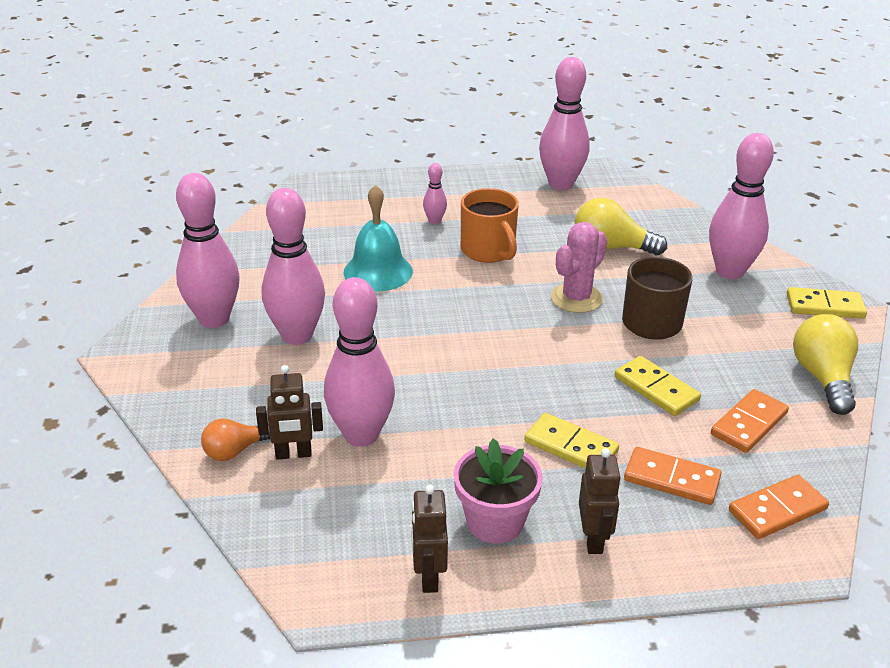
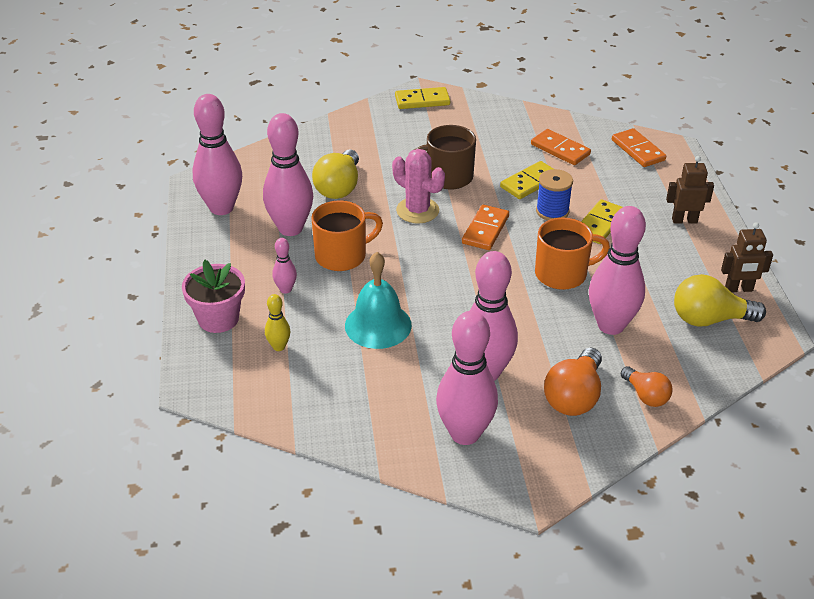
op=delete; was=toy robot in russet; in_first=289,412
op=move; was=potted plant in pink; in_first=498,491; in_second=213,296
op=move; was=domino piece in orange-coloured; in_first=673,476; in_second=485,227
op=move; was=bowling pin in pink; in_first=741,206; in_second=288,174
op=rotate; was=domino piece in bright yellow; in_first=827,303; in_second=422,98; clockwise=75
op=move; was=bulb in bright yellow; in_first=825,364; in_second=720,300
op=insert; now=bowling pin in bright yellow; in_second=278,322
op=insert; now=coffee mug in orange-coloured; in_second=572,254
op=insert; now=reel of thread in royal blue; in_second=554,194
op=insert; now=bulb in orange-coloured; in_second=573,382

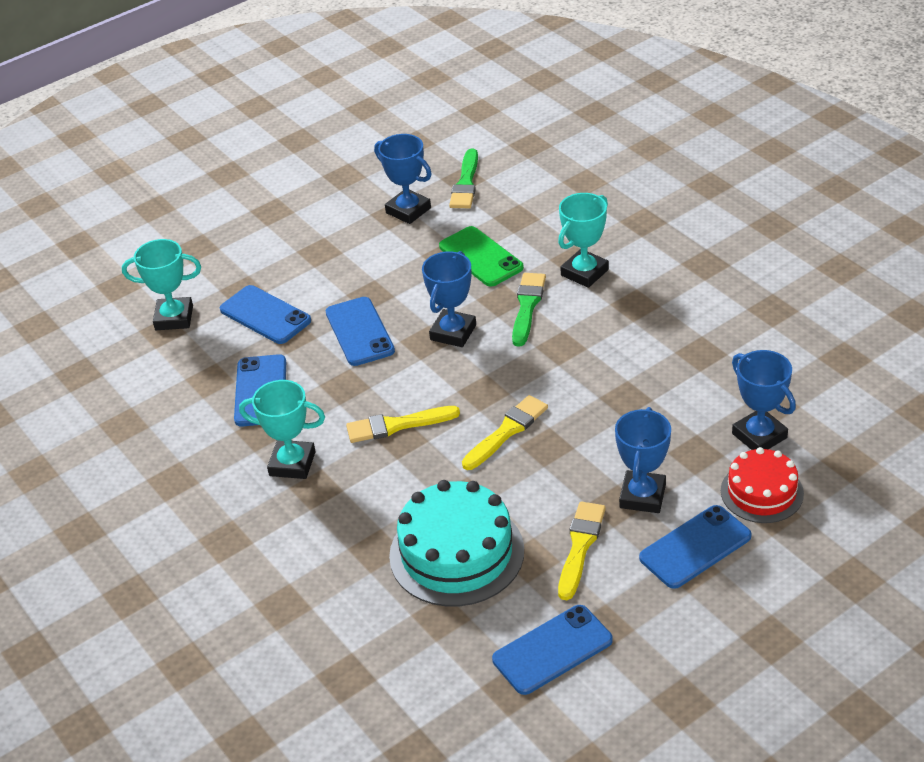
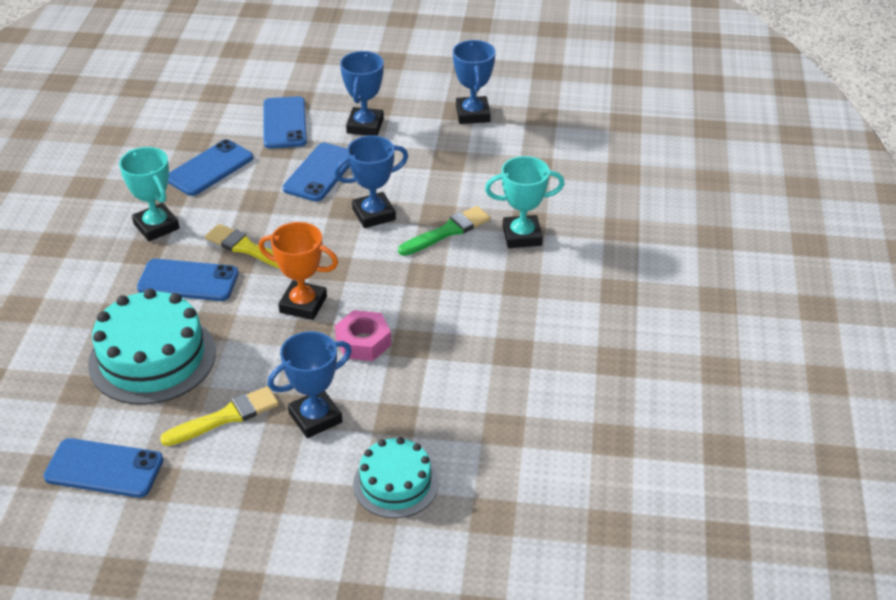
op=delete; was=award cup in turquoise; in_first=161,284
op=delete; was=smartphone in leaf-green; in_first=481,256
op=delete; was=brush in leaf-green; in_first=463,178
op=replace; was=brush in bright yellow; now=award cup in orange-coloured; in_first=505,432; in_second=298,271
op=move; was=smartphone in royal blue; in_first=695,547; in_second=188,280
op=recolor; was=layer cake in red; now=layer cake in turquoise; in_first=762,485; in_second=395,477
op=move; was=award cup in royal blue; in_first=764,400; in_second=362,93
op=insert; now=nut in pink; in_second=363,335

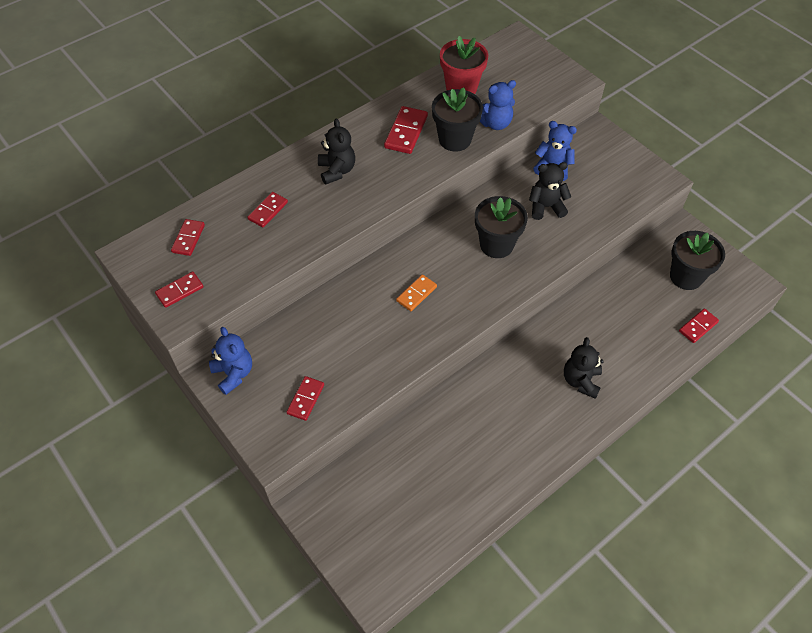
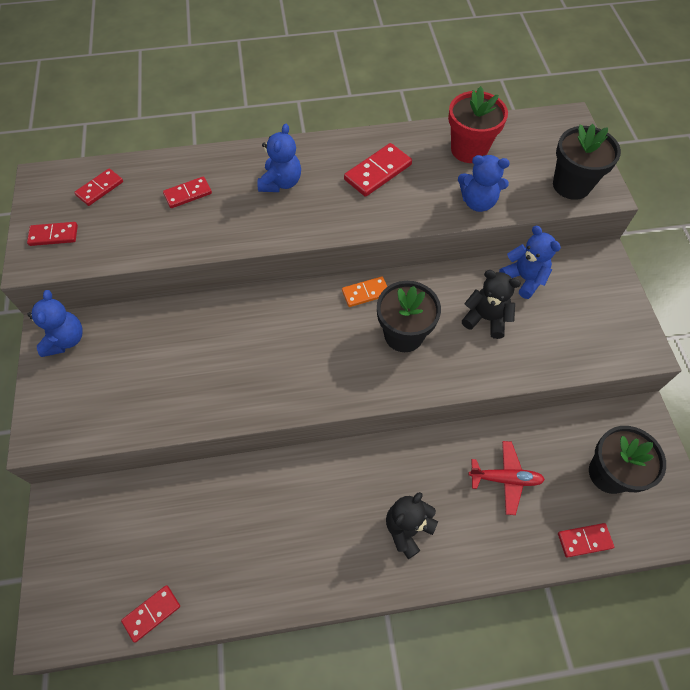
op=move; was=domino piece in red; in_first=305,398; in_second=150,614
op=recolor; was=teddy bear in jet-black; now=teddy bear in royal blue; in_first=336,151; in_second=279,157
op=move; was=domino piece in orange-coloured; in_first=416,292; in_second=364,291
op=move; was=potted plant in jet-black; in_first=457,119; in_second=587,161
op=insert; now=toy plane in red; in_second=506,478

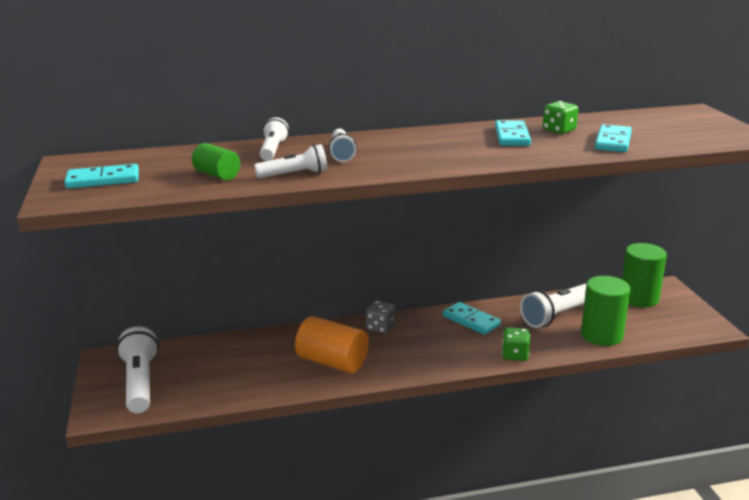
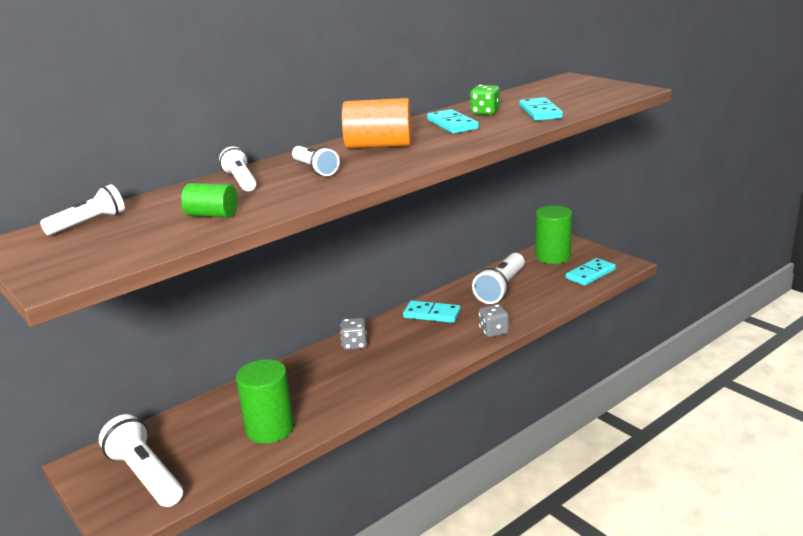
op=move; was=domino piece in turquoise; in_first=101,176; in_second=591,272
op=move; was=flashlight in pure white; in_first=290,161; in_second=82,209
op=move; was=solid cylinder in orange-coloured; in_first=332,344; in_second=377,123
op=recolor; was=game die in leaf-green; now=game die in grey; in_first=516,344; in_second=494,320
op=move; was=solid cylinder in leaf-green; in_first=605,311; in_second=265,401

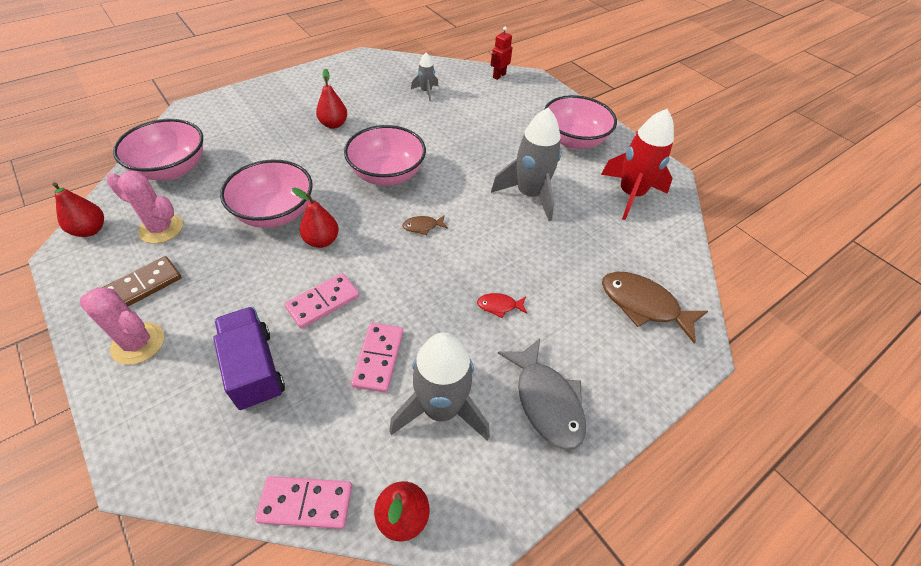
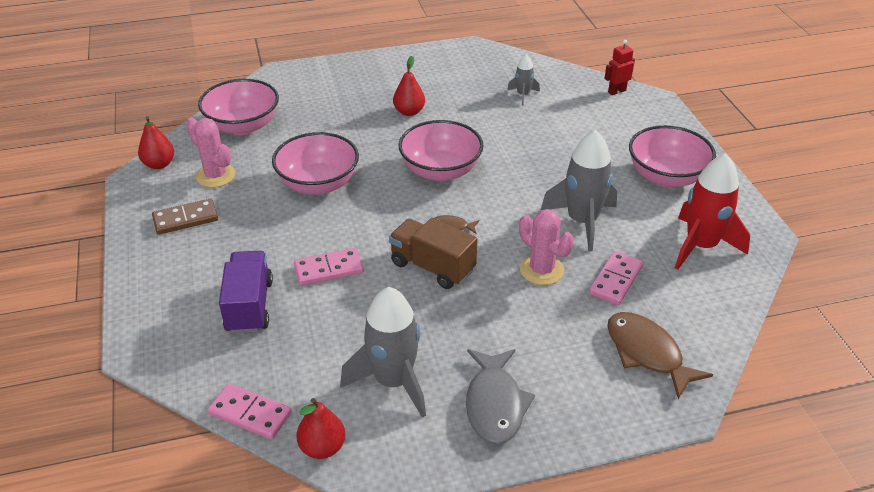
op=move; was=prickly plant in pink; in_first=122,326; in_second=546,247
op=delete; was=toy pear in red; in_first=315,218
op=move; was=domino piece in pink; in_first=377,358; in_second=616,278
op=delete; was=fish figure in red; in_first=502,305
op=insert; now=truck in russet; in_second=433,253

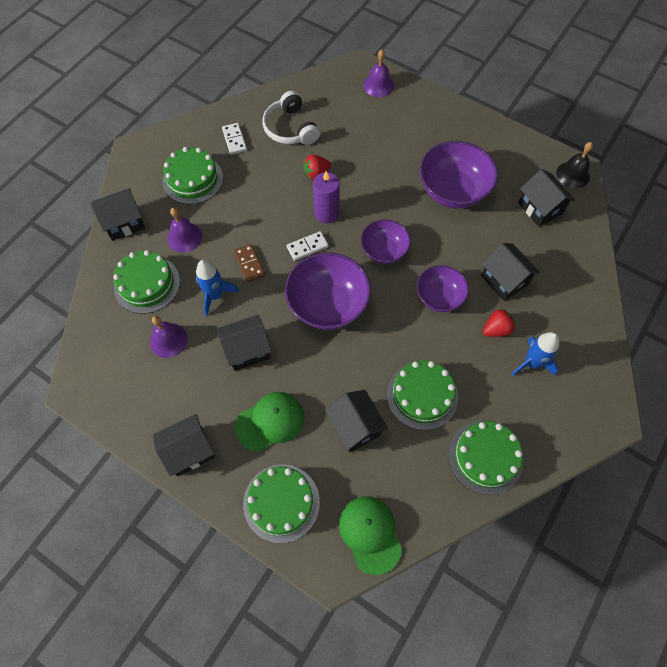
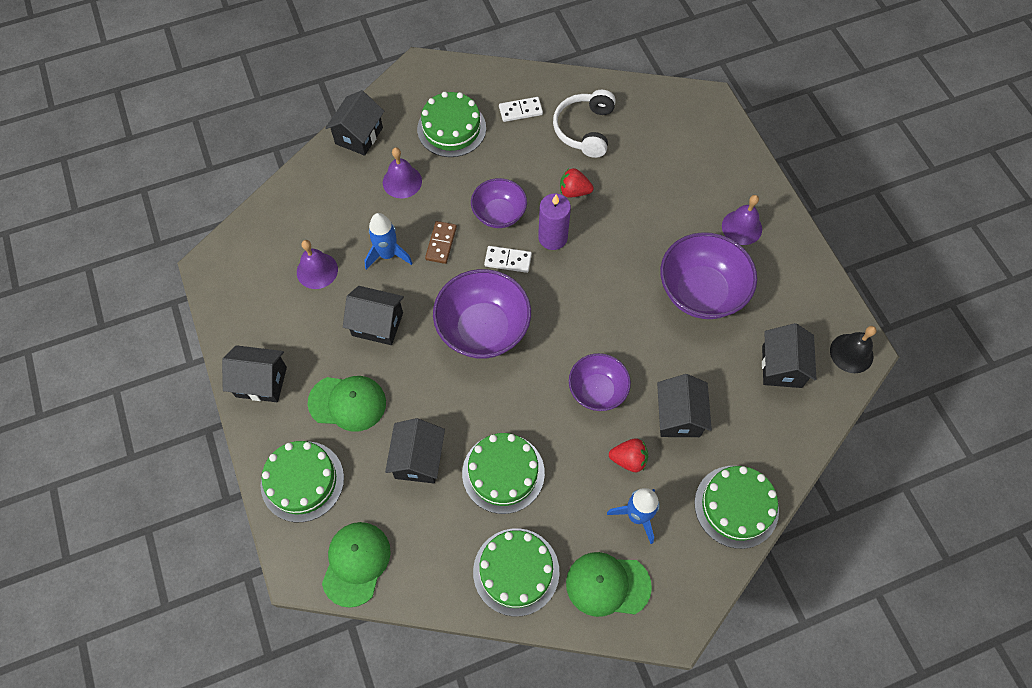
op=rotate; was=house in jet-black; in_first=118,214; in_second=354,123; clockwise=-75
op=move; was=layer cake in leaf-green; in_first=146,282; in_second=736,507
op=rotate; was=domino piece in pure white; in_first=234,139; in_second=521,109; clockwise=60
op=move; was=bowl in purple; in_first=386,241; in_second=499,203
op=move; was=hand bell in purple; in_first=378,73; in_second=742,220
op=insert; now=baseball cap in leaf-green; in_second=609,584

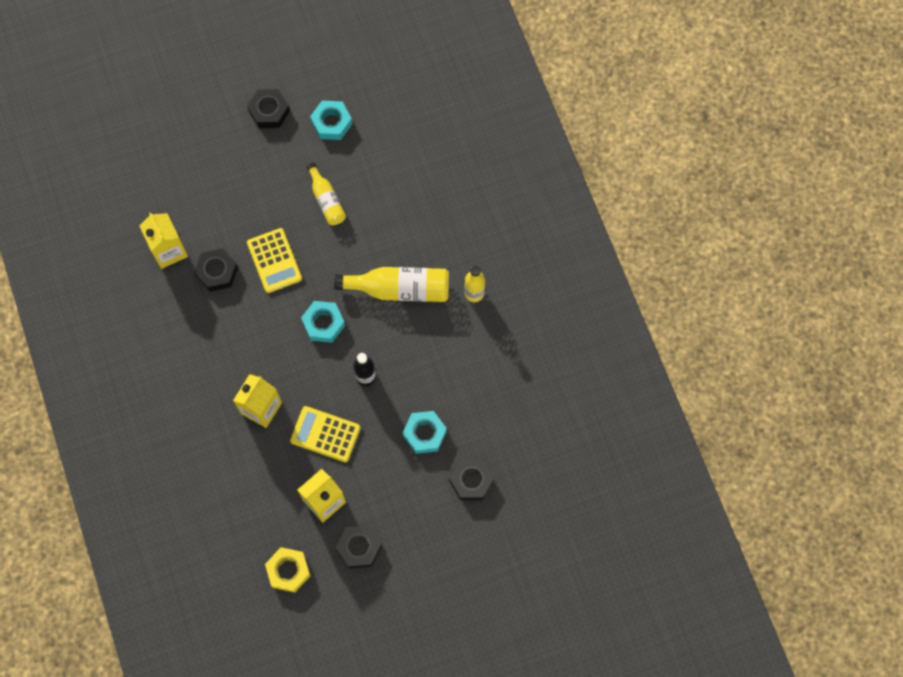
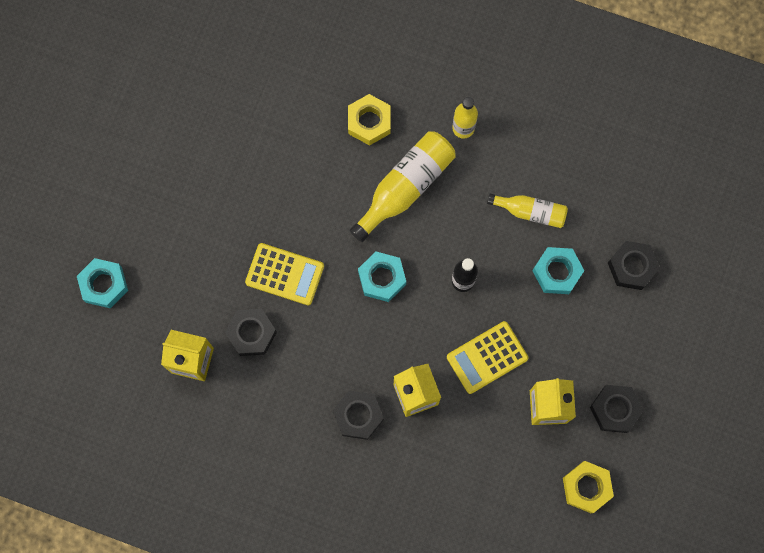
op=move; was=nut in jet-black; in_first=268,108; in_second=358,415
op=move; was=drink bottle in bright yellow; in_first=326,194; in_second=527,210
op=move; was=nut in turquoise; in_first=331,120; in_second=102,283
op=insert; now=nut in bright yellow; in_second=369,120

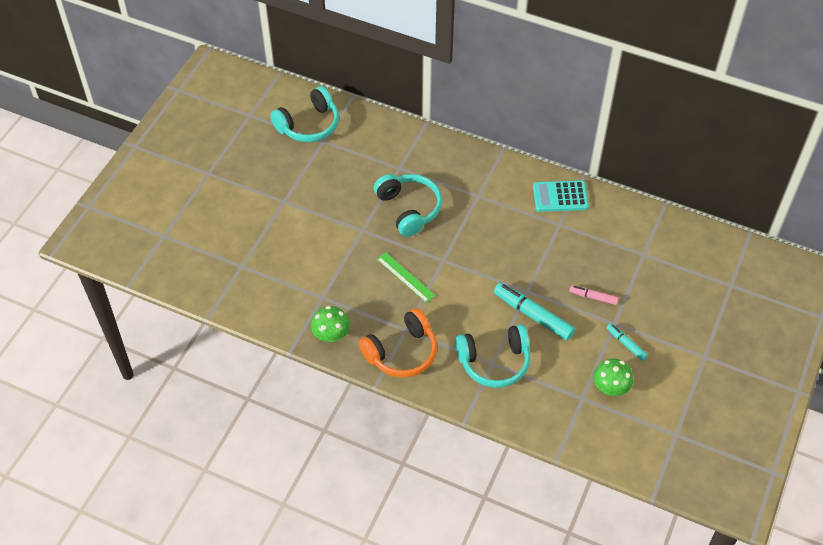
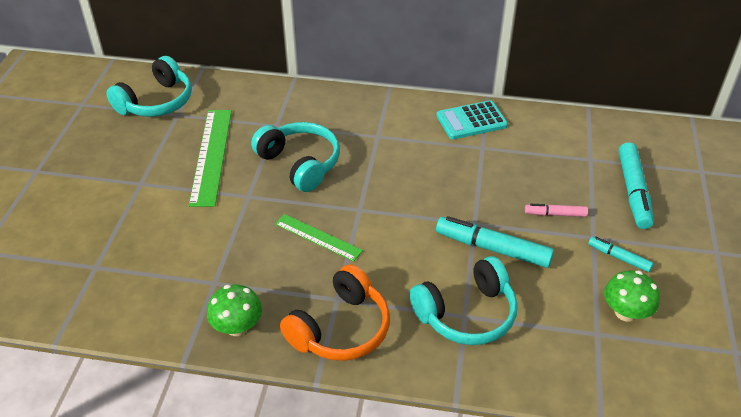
op=insert; now=measuring stick in leaf-green; in_second=210,158
op=insert; now=marker pen in turquoise; in_second=636,185

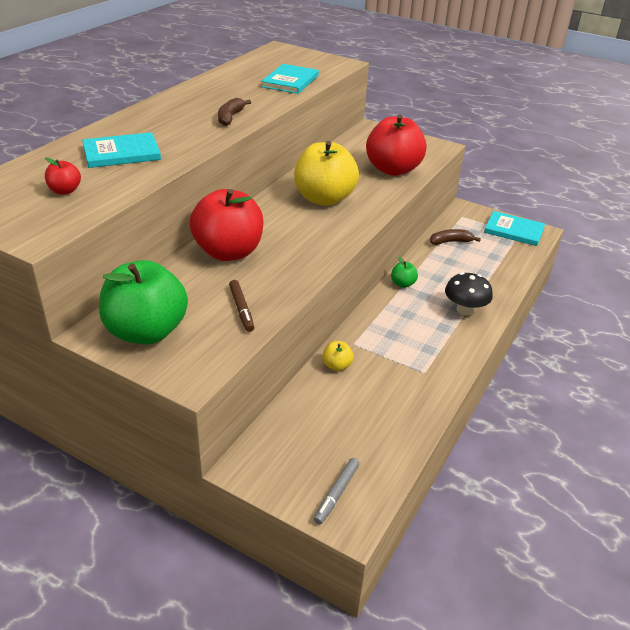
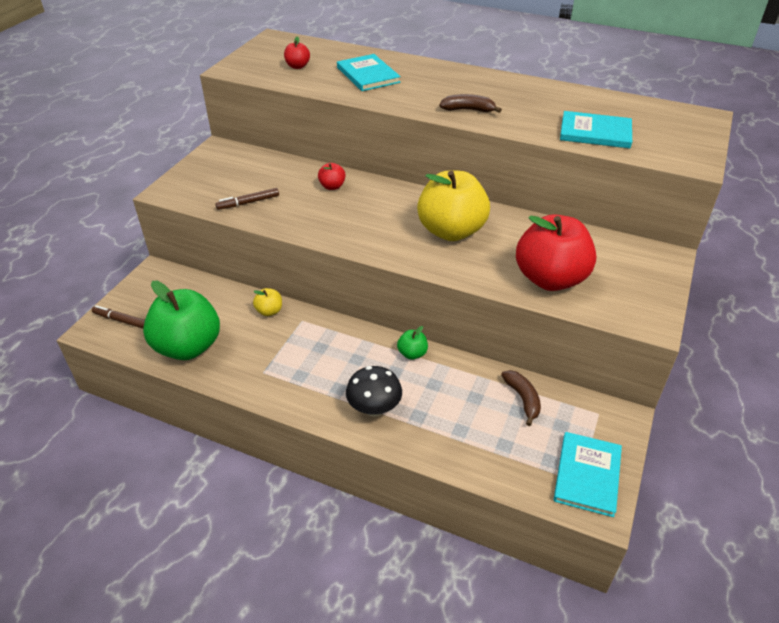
op=move; was=apple fruit in leaf-green; in_first=143,302; in_second=181,320
op=resize; was=apple fruit in red; in_first=226,225; in_second=332,176; ratio=0.42
op=recolor; was=marker pen in grey; now=marker pen in russet; in_first=337,491; in_second=118,317

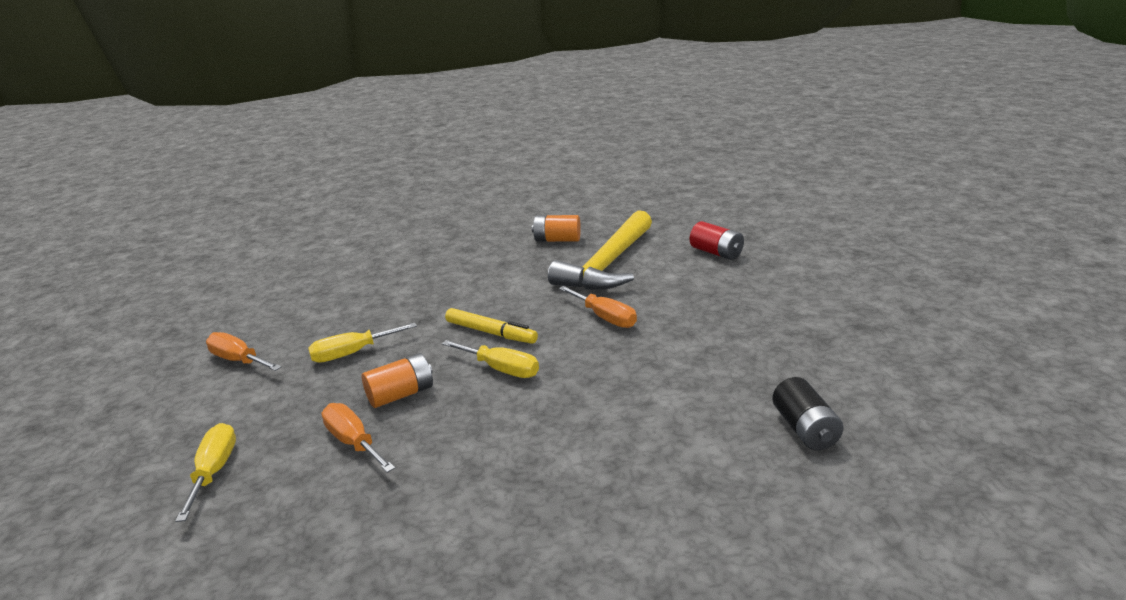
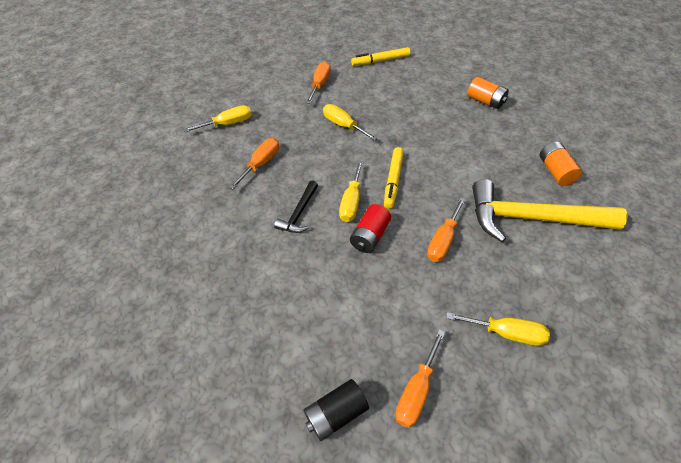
op=move; was=battery in orange-coloured; in_first=397,380; in_second=488,93
op=move; was=battery in red; in_first=717,240; in_second=370,228
op=insert; now=claw hammer in jet-black; in_second=296,206
op=insert; now=marker pen in bright yellow; in_second=380,56
op=insert; now=screwdriver in orange-coloured; in_second=420,379
op=insert; now=screwdriver in bright yellow; in_second=498,329

